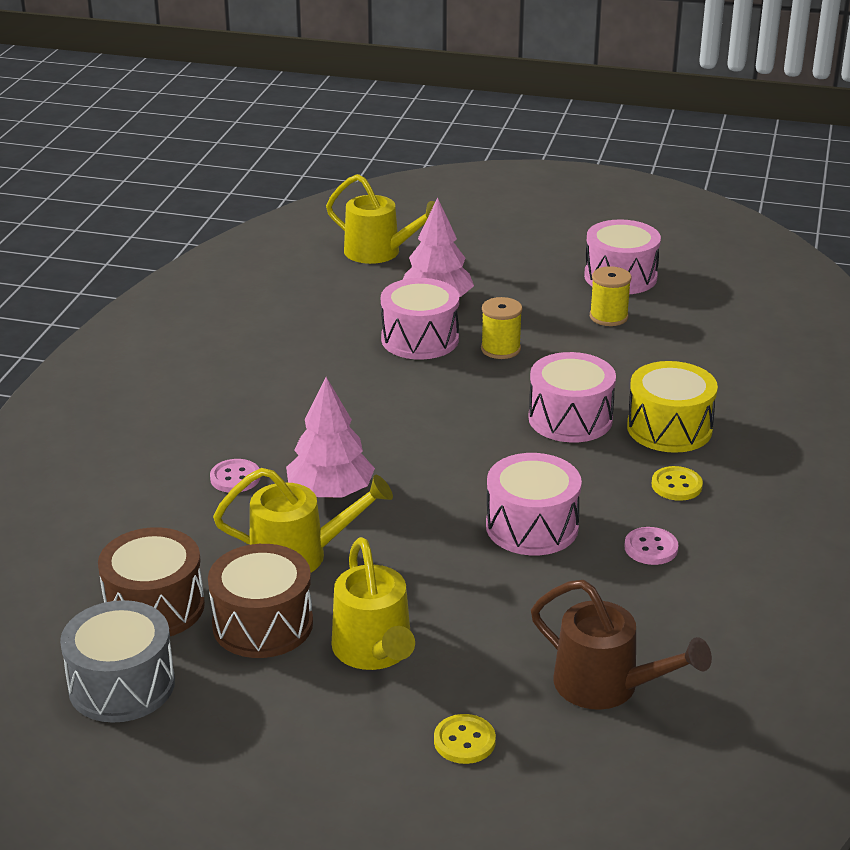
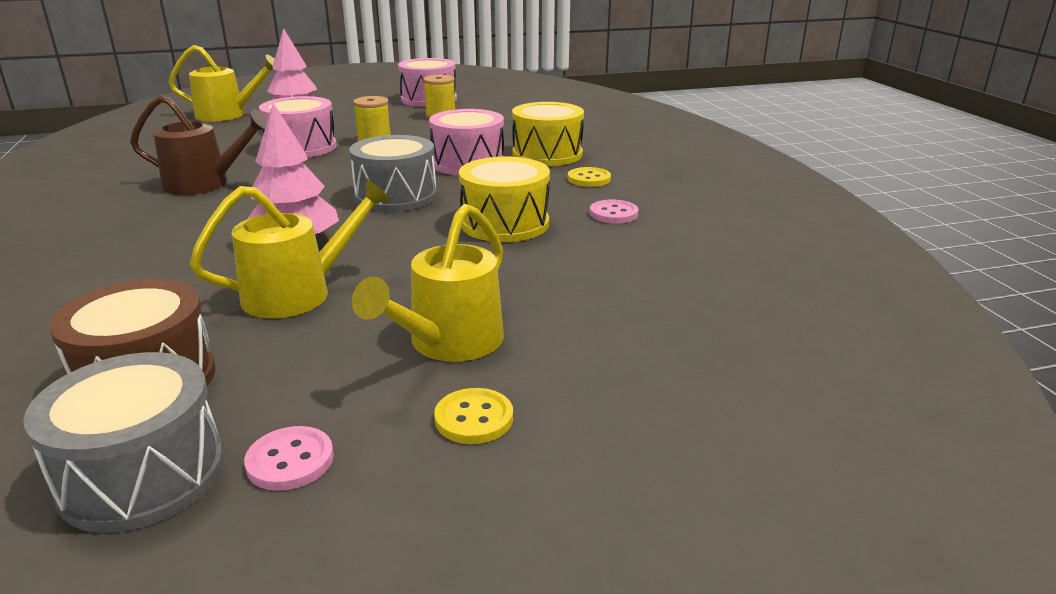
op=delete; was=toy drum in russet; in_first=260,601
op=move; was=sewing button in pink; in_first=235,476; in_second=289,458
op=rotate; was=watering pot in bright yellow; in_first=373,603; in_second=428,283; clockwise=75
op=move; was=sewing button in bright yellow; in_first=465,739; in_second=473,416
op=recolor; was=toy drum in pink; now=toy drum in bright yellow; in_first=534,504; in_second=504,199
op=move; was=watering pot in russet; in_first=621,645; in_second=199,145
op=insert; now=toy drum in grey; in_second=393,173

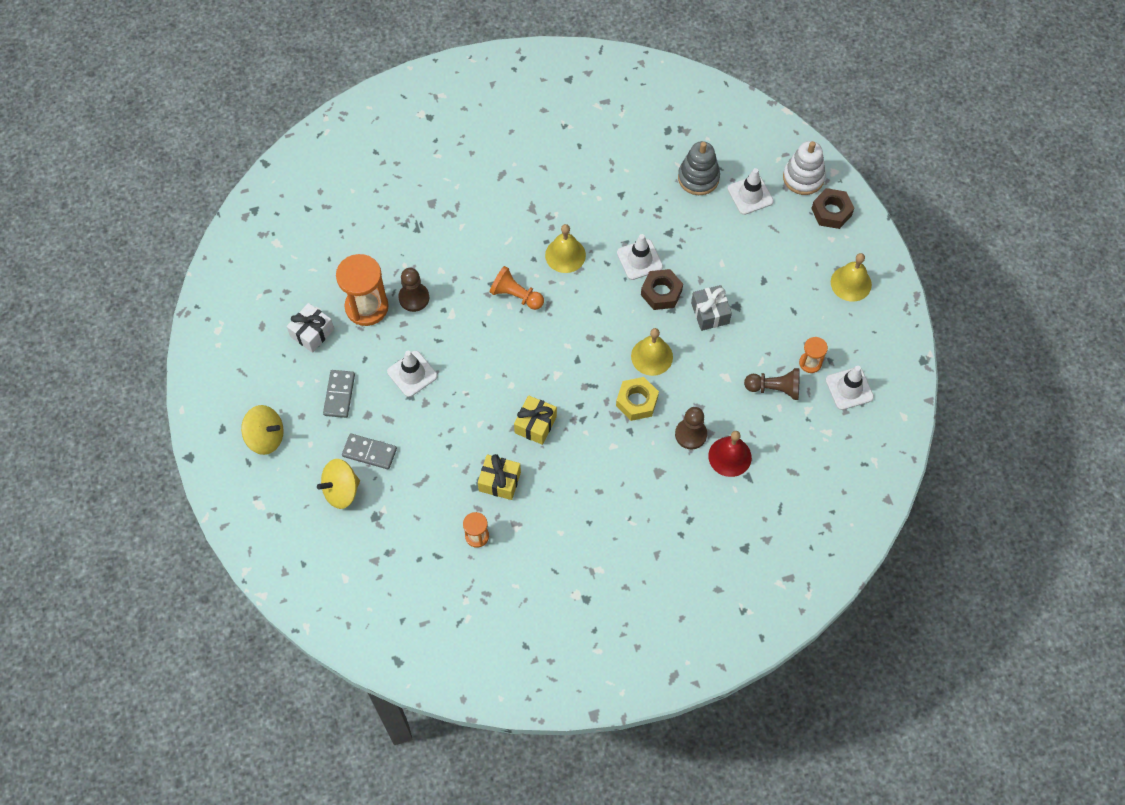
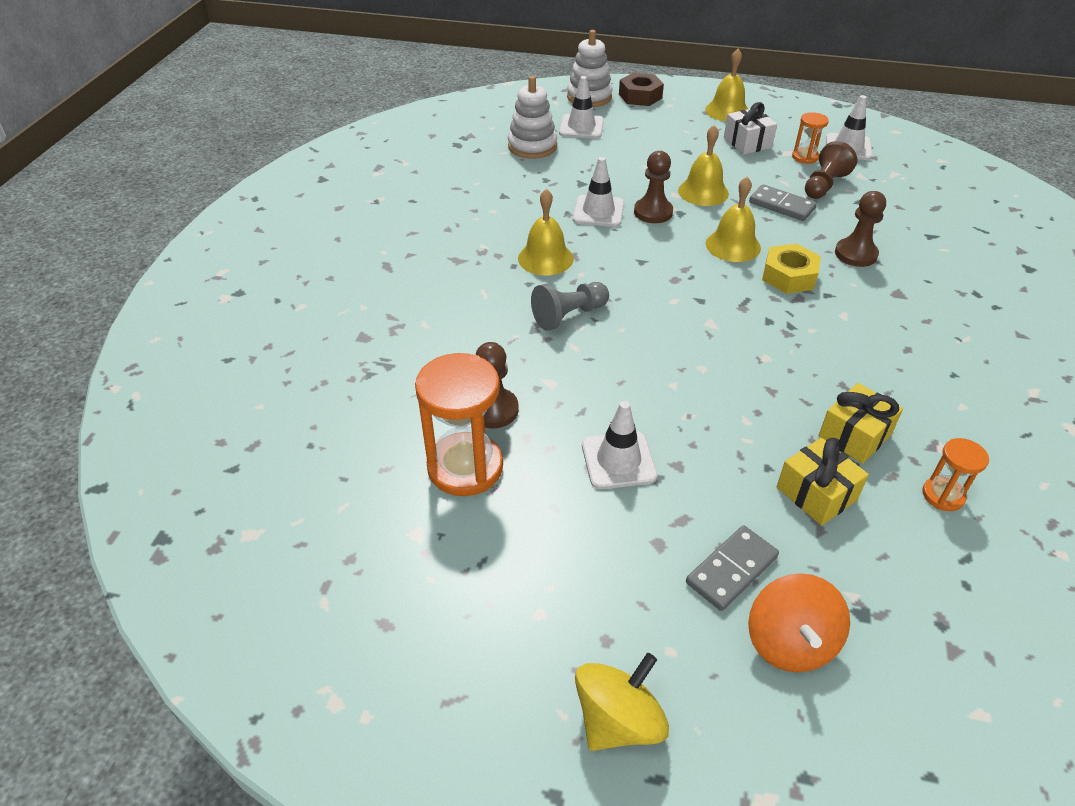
op=move; was=wrapped gift in pure white; in_first=310,328; in_second=750,128
op=recolor; was=spinning top in bright yellow; now=spinning top in orange-coloured; in_first=338,484; in_second=799,622
op=move; was=domino piece in grey; in_first=339,394; in_second=783,202
op=recolor; was=game pawn in orange-coloured; now=game pawn in grey; in_first=517,288; in_second=570,306
op=move; was=wrapped gift in bright yellow; in_first=535,420; in_second=823,481
op=replace; was=nut in russet; now=game pawn in russet; in_first=662,289; in_second=653,187
op=recolor; was=ring stacker in grey; now=ring stacker in pure white; in_first=699,168; in_second=532,117
op=replace; was=wrapped gift in grey; now=hand bell in bright yellow; in_first=711,308; in_second=703,165
op=delete; was=hand bell in red; in_first=730,454

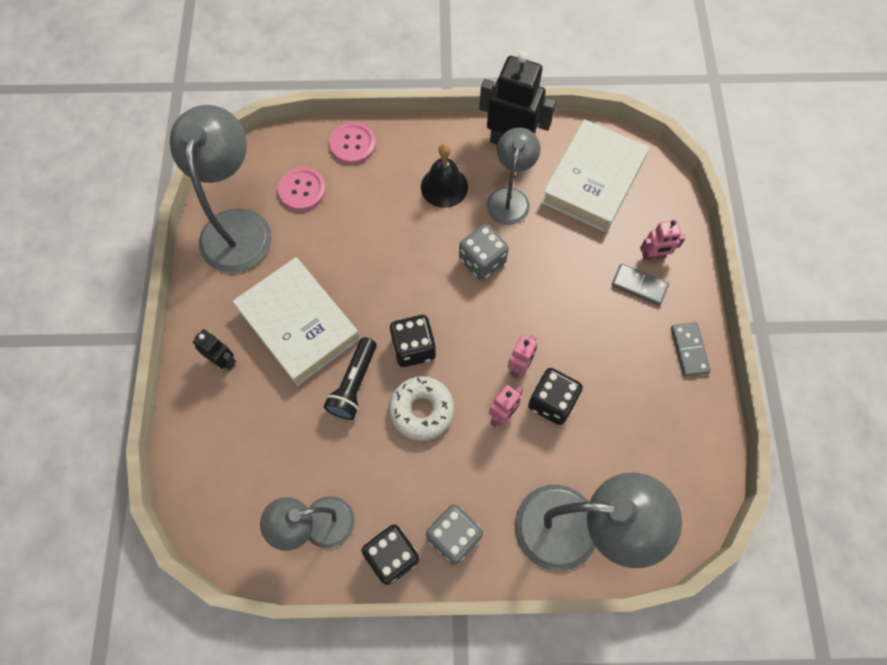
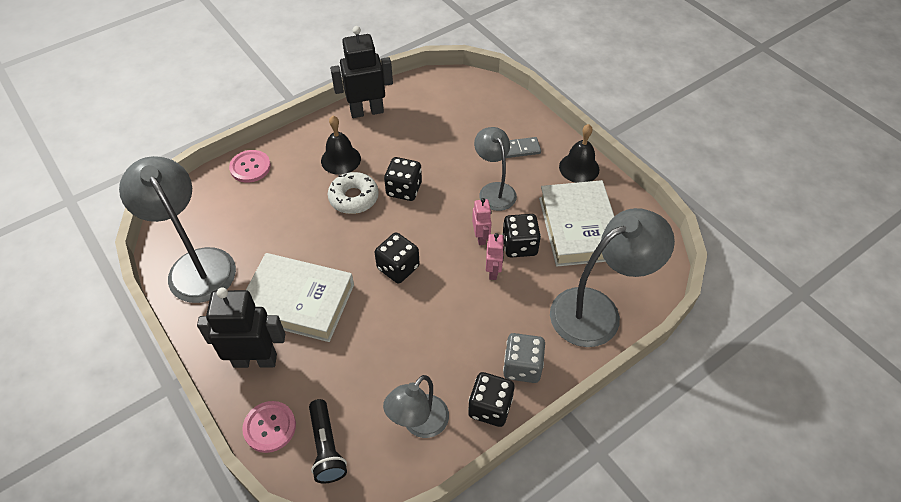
op=resize; was=toy robot in jet-black; in_first=214,349; in_second=241,327; ratio=1.93
op=move; was=sewing button in pink; in_first=302,189; in_second=269,427
op=move; was=flashlight in jet-black; in_first=350,378; in_second=328,441
op=move; was=doughnut in pure white; in_first=421,408; in_second=353,193
op=recolor; was=game die in grey; now=game die in jet-black; in_first=484,252; in_second=403,179
op=move; was=desk lamp in grey; in_first=513,176; in_second=495,169
op=move; was=hardcover in pure white; in_first=595,176; in_second=576,223
op=delete; was=toy robot in pink; in_first=662,240
op=replace; was=domino piece in grey; now=hand bell in jet-black; in_first=691,349; in_second=579,153

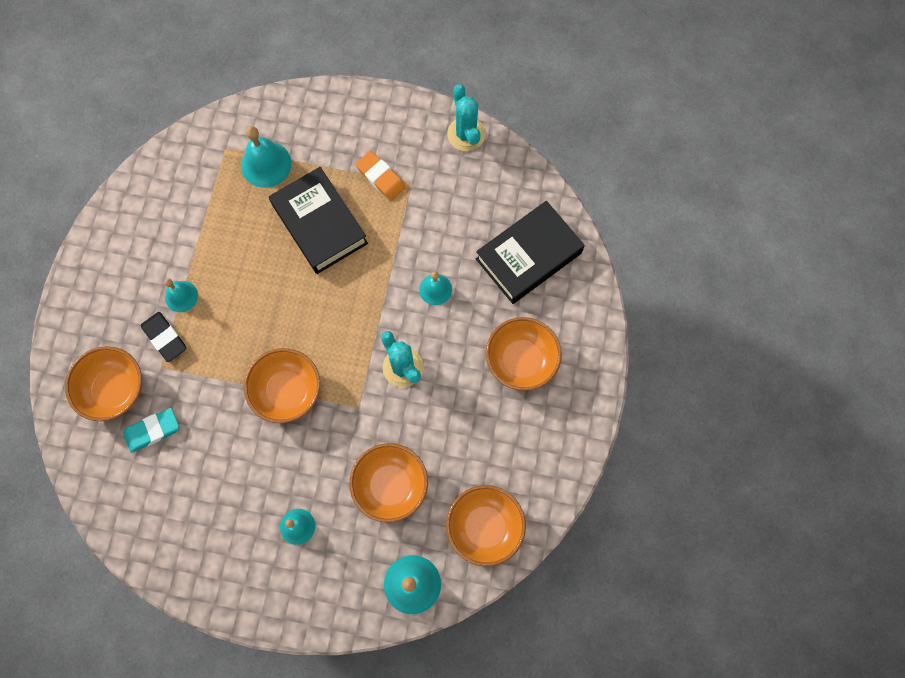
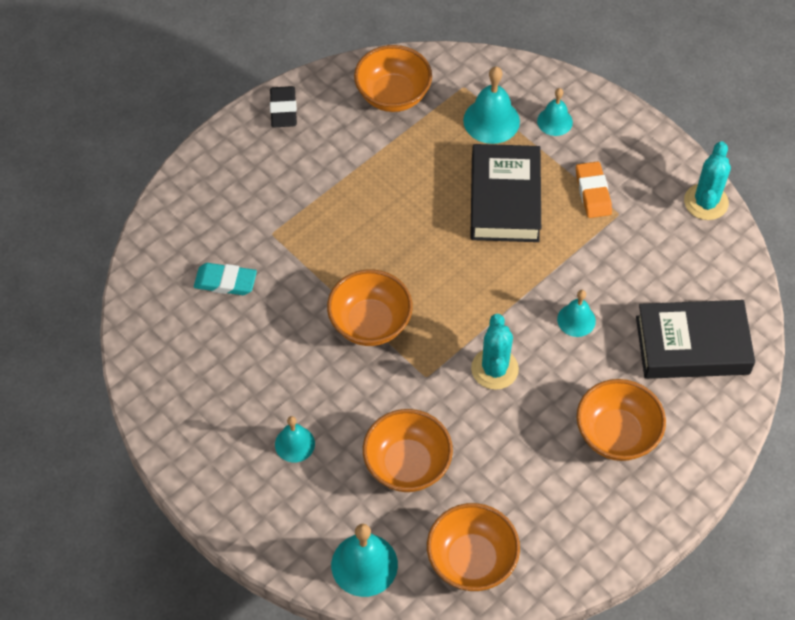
op=move; was=bowl in orange-coloured; in_first=103,383; in_second=393,78
op=move; was=pencil eraser in jet-black; in_first=163,337; in_second=283,107
op=move; was=hand bell in turquoise; in_first=181,295; in_second=555,112

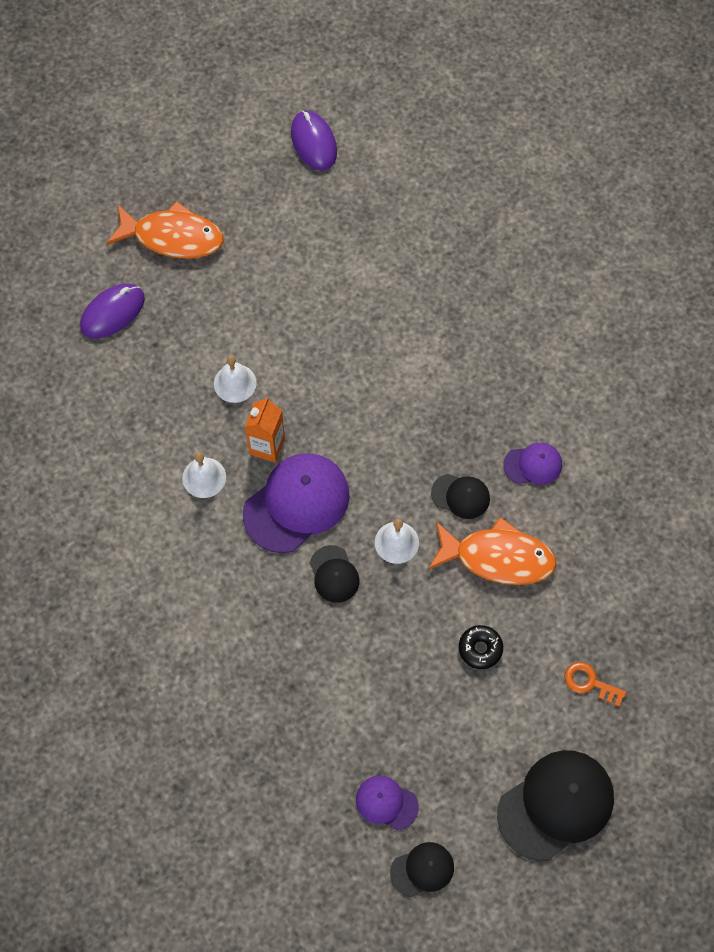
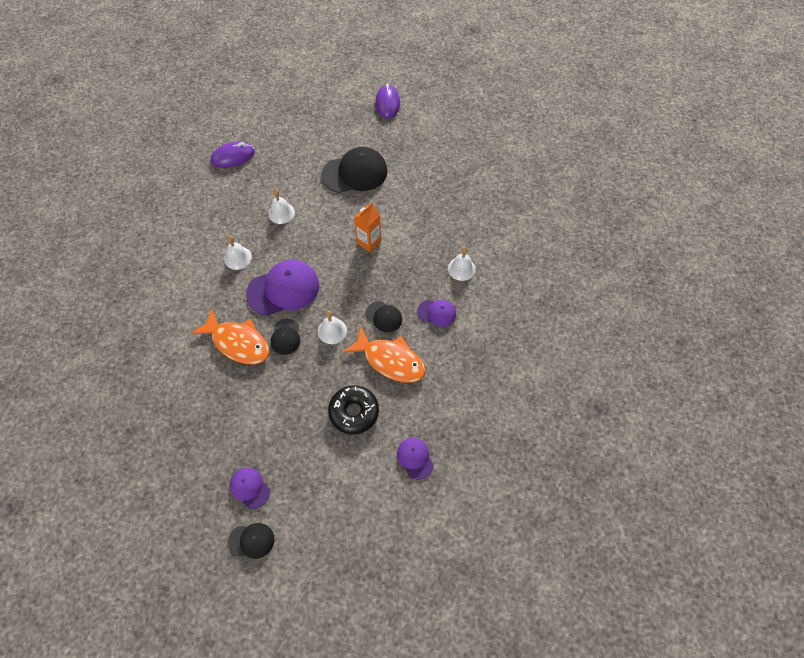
op=move; was=fish figure in orange-coloured; in_first=165,230; in_second=230,336
op=move; was=juice carton in orange-coloured; in_first=265,430; in_second=367,227
op=resize; was=doughnut in jet-black; in_first=481,647; in_second=353,410; ratio=1.66
op=move; was=baseball cap in jet-black; in_first=555,805; in_second=354,170
op=replace; was=key in orange-coloured; now=baseball cap in purple; in_first=595,684; in_second=415,459
op=insert; now=hand bell in pure white; in_second=462,264

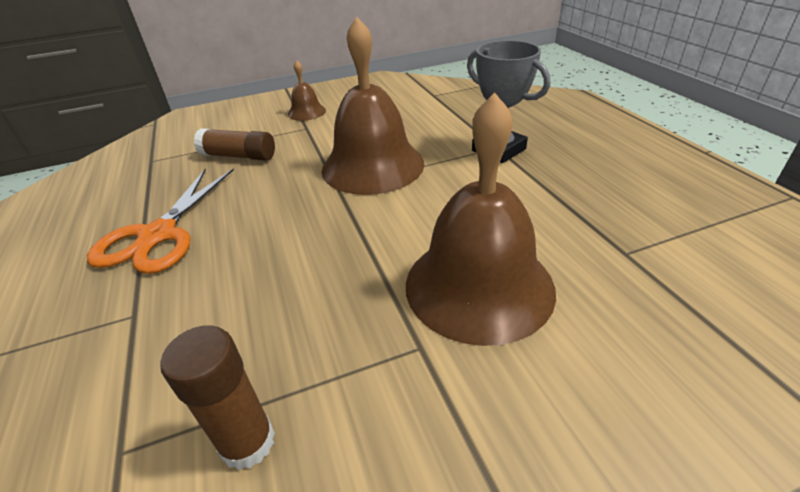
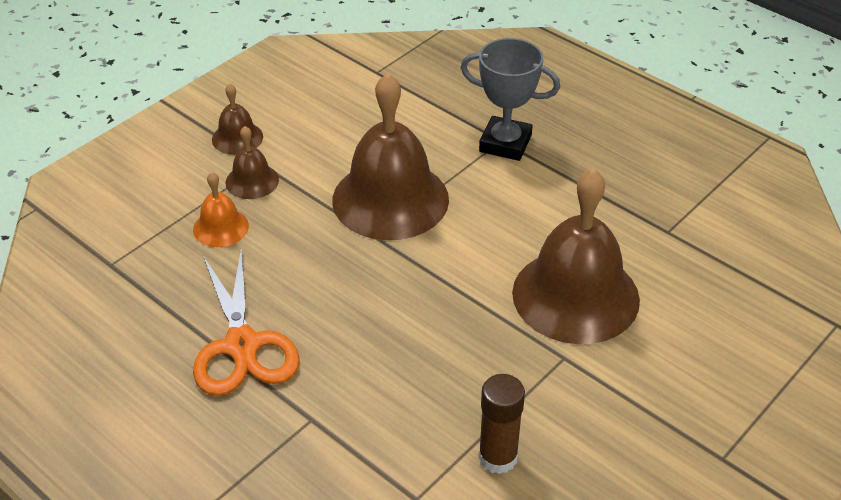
op=replace; was=glue stick in russet; now=hand bell in orange-coloured; in_first=234,144; in_second=221,209
op=insert; now=hand bell in russet; in_second=252,162

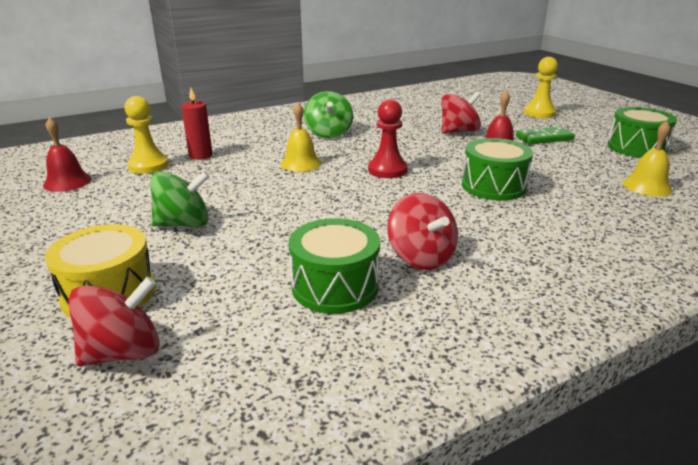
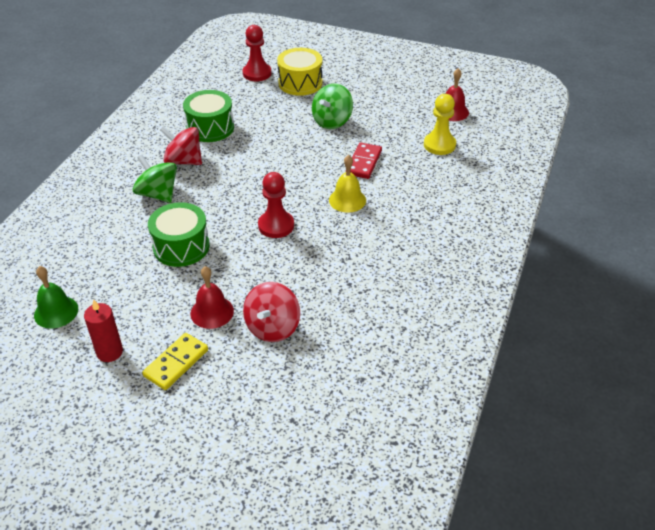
op=replace; was=spinning top in red; now=game pawn in red; in_first=113,321; in_second=257,53
op=move; was=pillar candle in red; in_first=197,124; in_second=103,330
op=move; was=spinning top in leaf-green; in_first=328,114; in_second=155,179
op=recolor; was=domino piece in leaf-green; now=domino piece in bright yellow; in_first=545,135; in_second=175,361
op=delete; was=game pawn in bright yellow; in_first=541,87
op=delete; was=toy drum in leaf-green; in_first=642,132
op=recolor; was=hand bell in bright yellow; now=hand bell in leaf-green; in_first=647,158; in_second=56,297
op=insert; now=domino piece in red; in_second=366,161

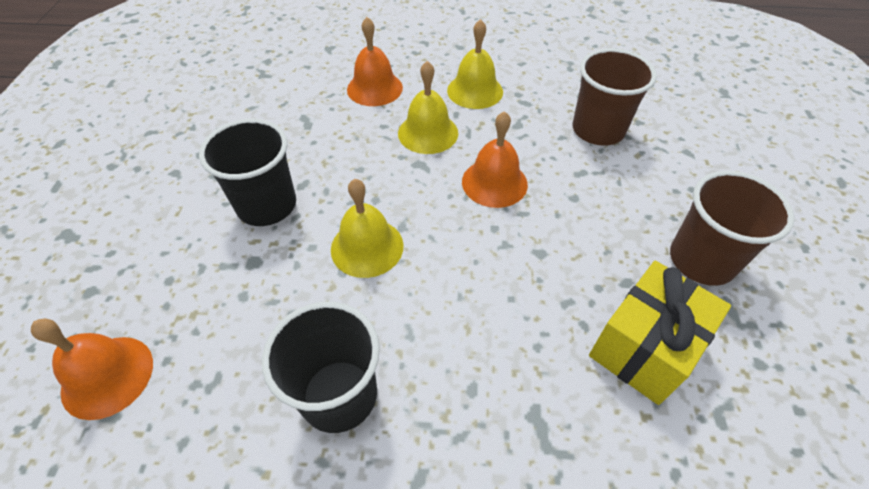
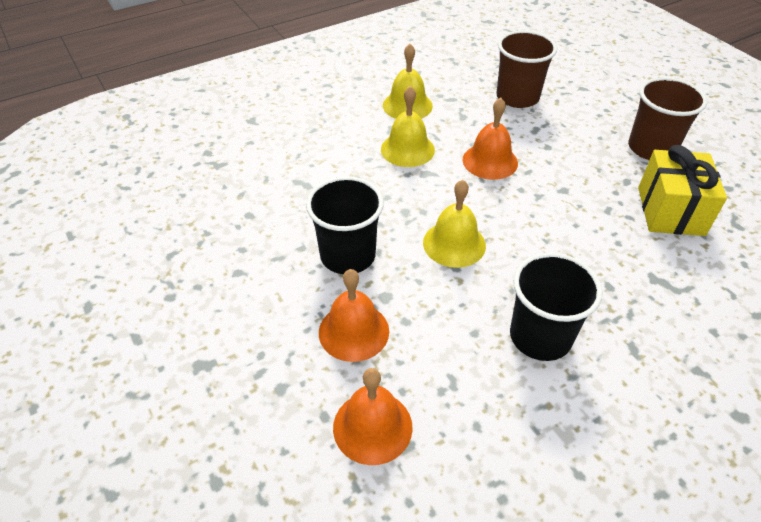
op=move; was=hand bell in orange-coloured; in_first=375,61; in_second=354,315

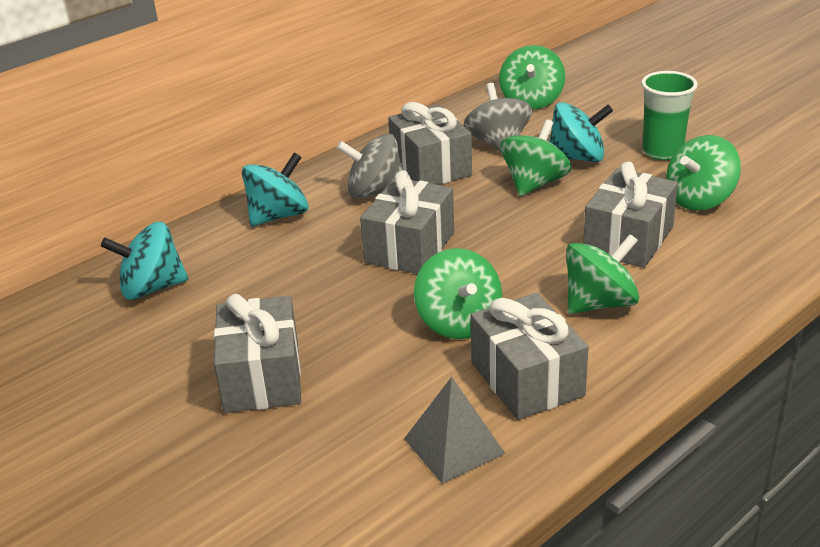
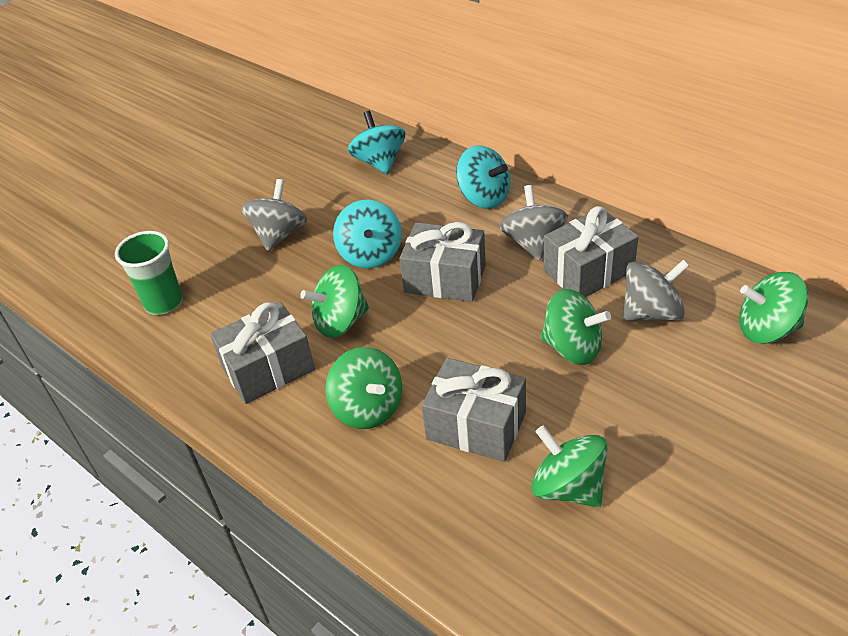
op=replace; was=wrapped gift in grey; now=spinning top in grey; in_first=257,353; in_second=274,215
op=delete; was=solid pyramid in grey; in_first=455,430
op=move; was=spinning top in turquoise; in_first=581,132; in_second=367,234
op=move; was=cup in leaf-green; in_first=669,115; in_second=149,273

